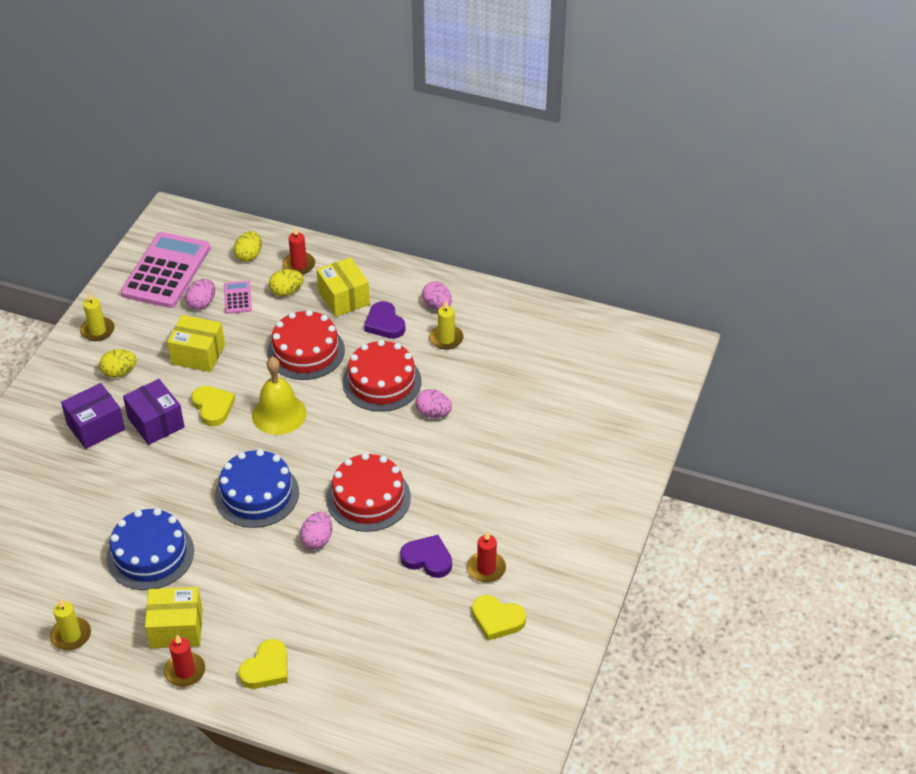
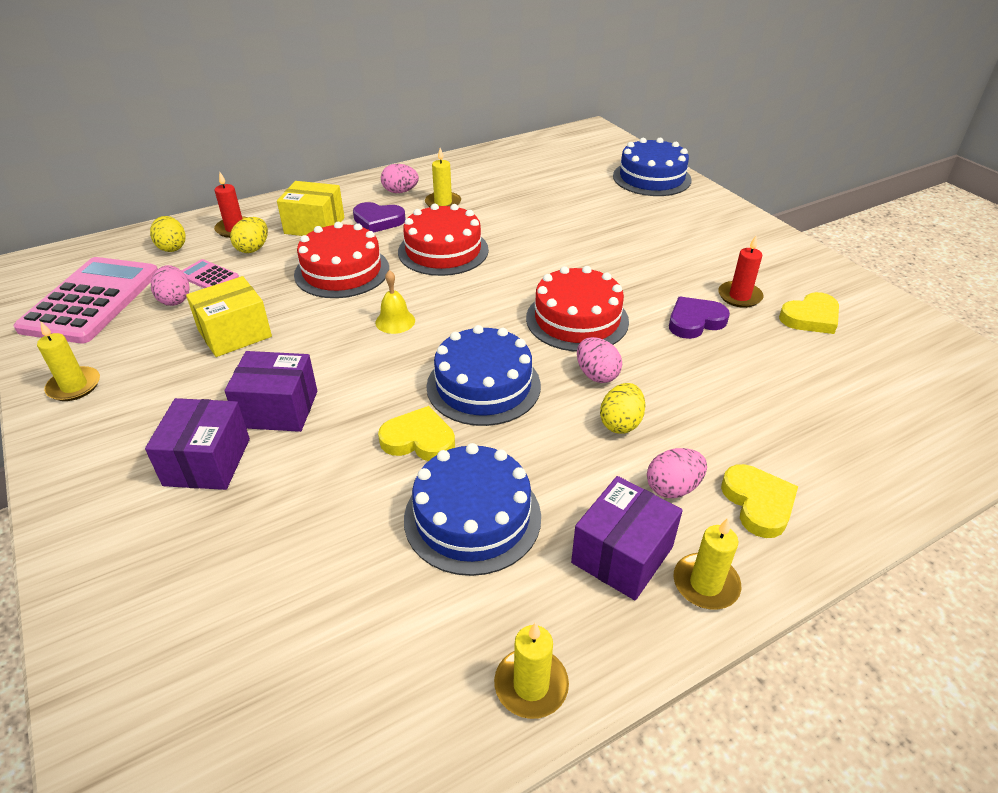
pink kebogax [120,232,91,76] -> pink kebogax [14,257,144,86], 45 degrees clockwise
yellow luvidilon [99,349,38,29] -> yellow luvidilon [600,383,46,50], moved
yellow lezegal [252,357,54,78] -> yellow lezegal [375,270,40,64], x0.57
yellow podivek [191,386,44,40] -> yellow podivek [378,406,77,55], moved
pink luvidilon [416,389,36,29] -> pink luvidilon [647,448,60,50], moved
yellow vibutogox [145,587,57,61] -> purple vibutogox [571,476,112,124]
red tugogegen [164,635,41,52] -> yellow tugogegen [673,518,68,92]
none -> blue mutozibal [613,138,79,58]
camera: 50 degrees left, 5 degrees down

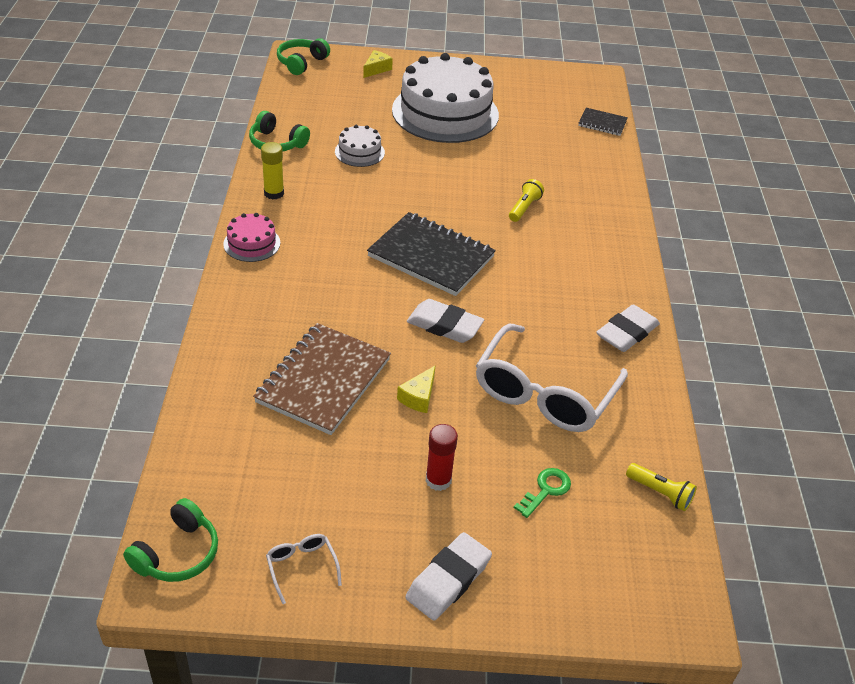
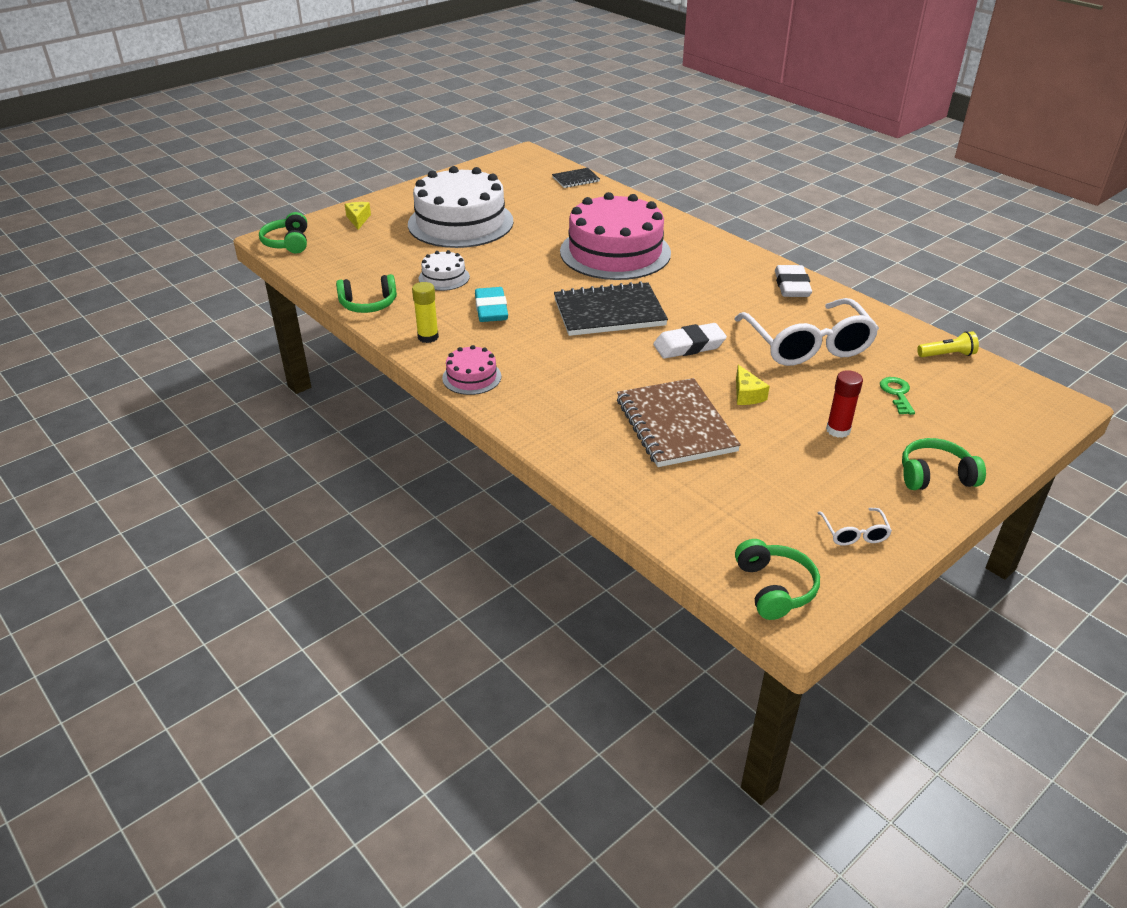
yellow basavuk [509,179,35,43] -> pink mutozibal [560,192,111,88]
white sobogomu [405,532,87,89] -> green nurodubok [902,438,84,52]
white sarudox [266,534,76,70] -> white sarudox [818,508,74,38], 120 degrees counterclockwise
none -> turquoise sobogomu [475,287,33,35]
camera: 40 degrees left, 5 degrees down

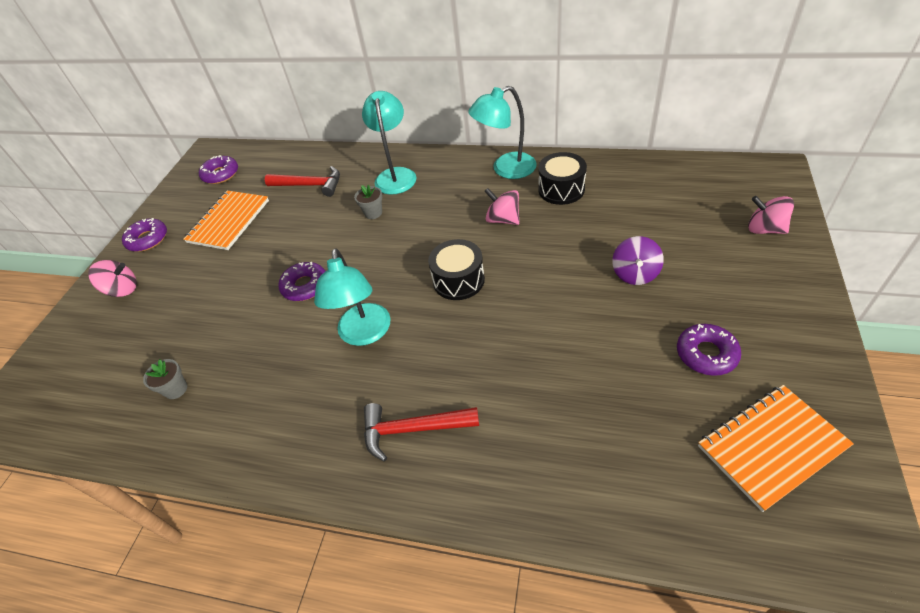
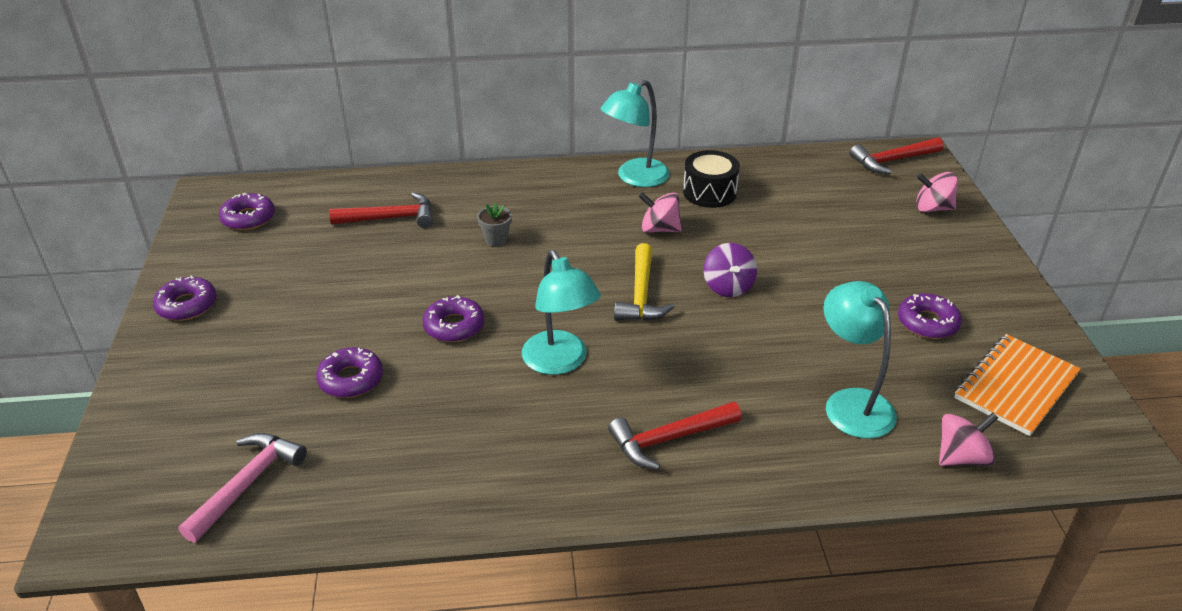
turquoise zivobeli [362,91,55,104] -> turquoise zivobeli [823,281,74,158], moved
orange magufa [183,191,86,59] -> none
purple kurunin [612,236,52,49] -> purple kurunin [703,243,54,54], moved
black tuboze [428,239,57,61] -> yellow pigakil [614,243,61,78]
pink kurunin [88,260,49,37] -> pink kurunin [939,412,59,54], moved
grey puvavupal [143,359,44,40] -> none
none -> red pigakil [850,137,93,37]
none -> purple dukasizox [316,347,67,51]
none -> pink pigakil [179,433,128,110]
camera: 25 degrees left, 10 degrees down

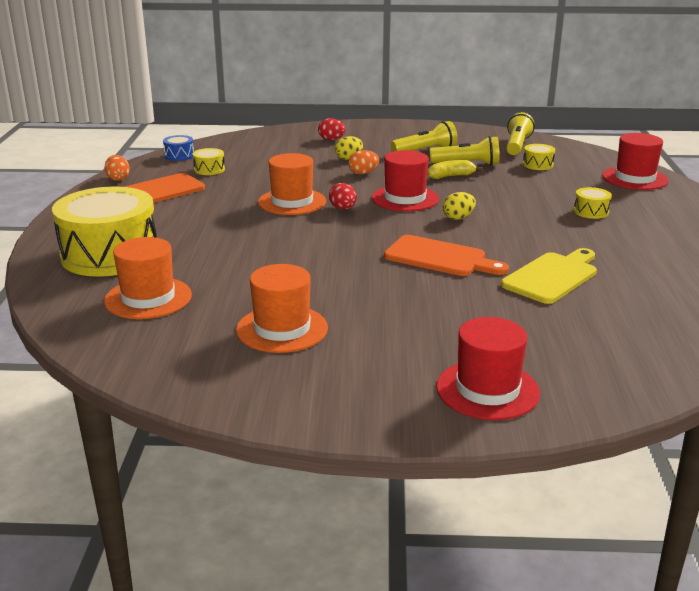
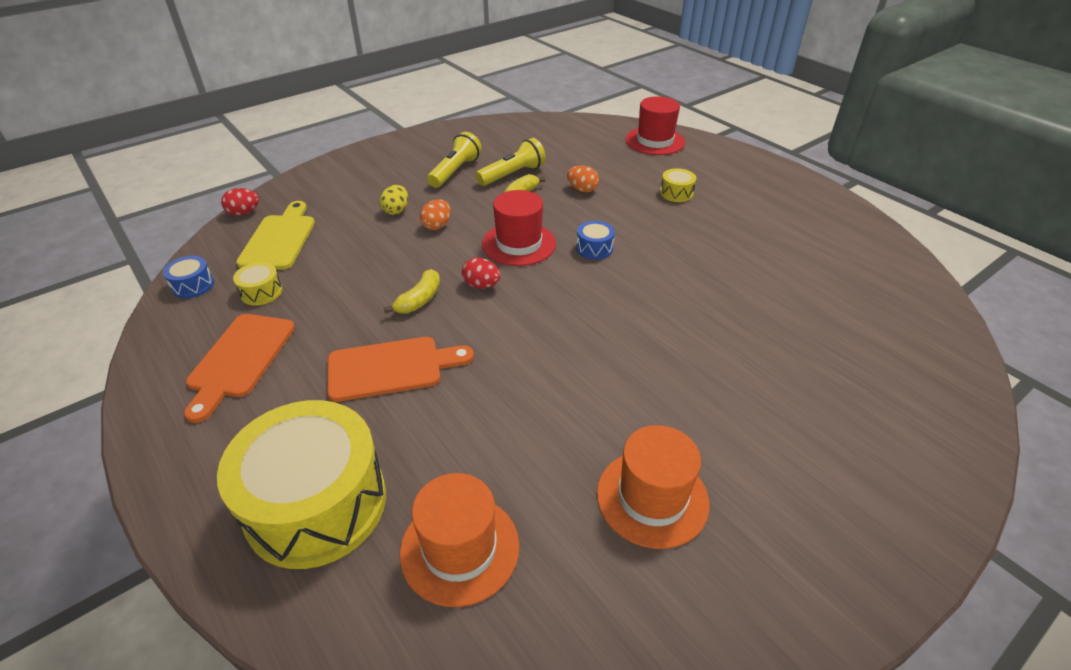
yellow basavuk [506,112,29,43] -> none
red luvidilon [318,118,28,22] -> red luvidilon [221,188,38,28], moved
yellow tuboze [523,144,32,26] -> none
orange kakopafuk [258,153,68,62] -> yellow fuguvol [384,269,56,45]
orange luvidilon [105,155,25,26] -> orange luvidilon [567,165,32,27], moved
yellow luvidilon [443,192,33,28] -> blue tuboze [576,221,39,39]
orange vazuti [384,235,125,41] -> orange vazuti [327,337,147,65], moved
yellow vazuti [501,248,96,56] -> yellow vazuti [236,201,79,69], moved
red kakopafuk [436,317,104,103] -> none
camera: 40 degrees left, 15 degrees up

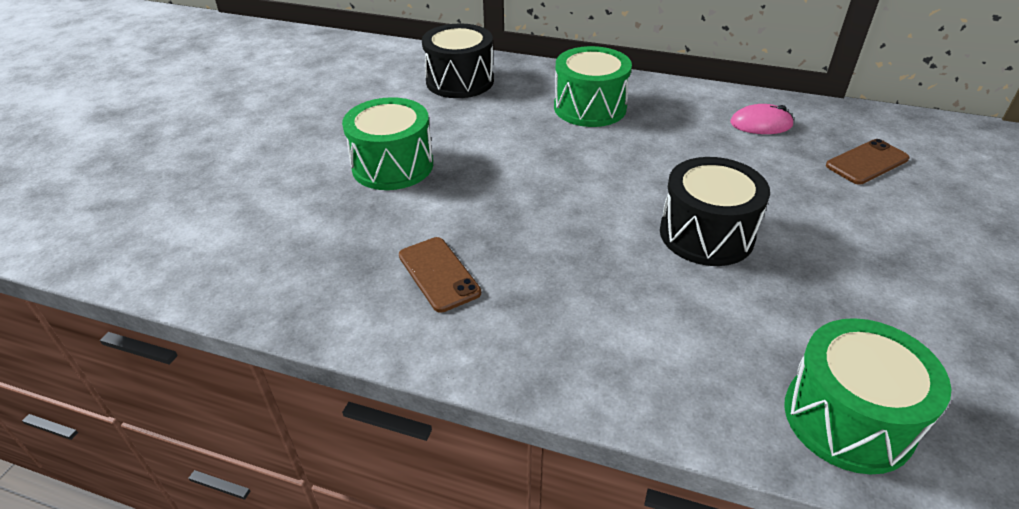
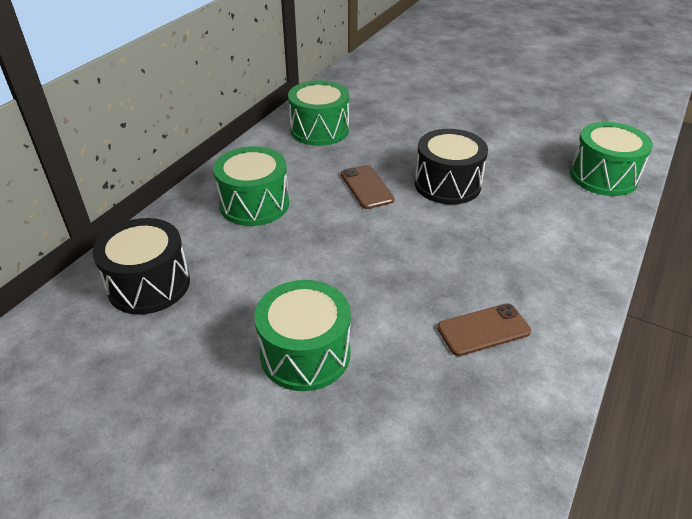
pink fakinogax [730,104,64,30] -> green tuboze [288,80,61,66]
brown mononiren [826,139,84,46] -> brown mononiren [341,165,54,44], moved
camera: 80 degrees left, 0 degrees up

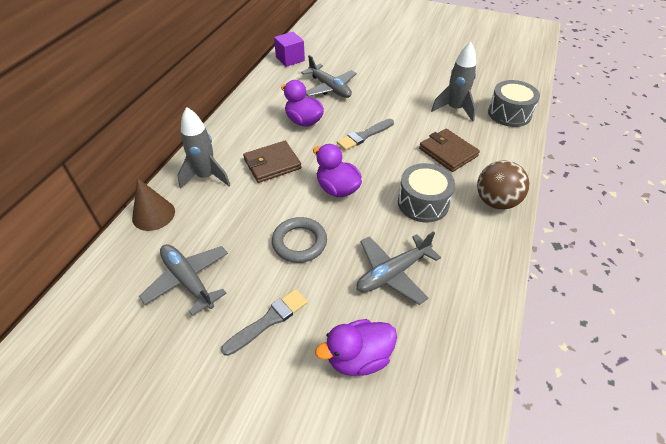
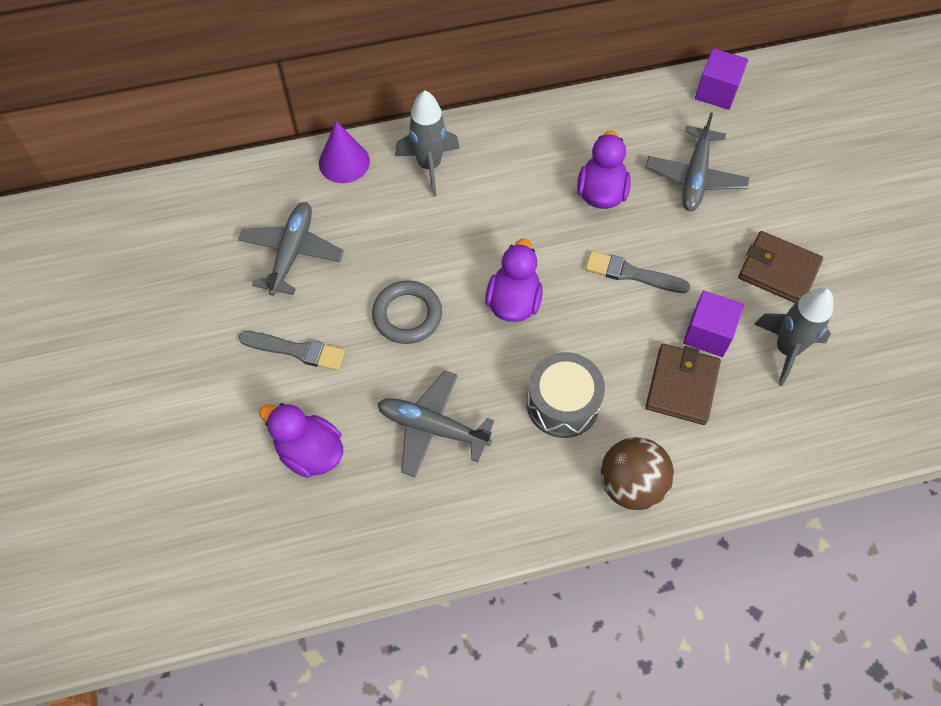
grey tuboze [488,80,52,47] -> none
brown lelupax [243,141,58,42] -> brown lelupax [738,231,85,72], moved
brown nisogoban [132,178,43,53] -> purple nisogoban [319,121,51,62]
none -> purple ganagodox [683,290,61,67]
camera: 55 degrees right, 15 degrees up

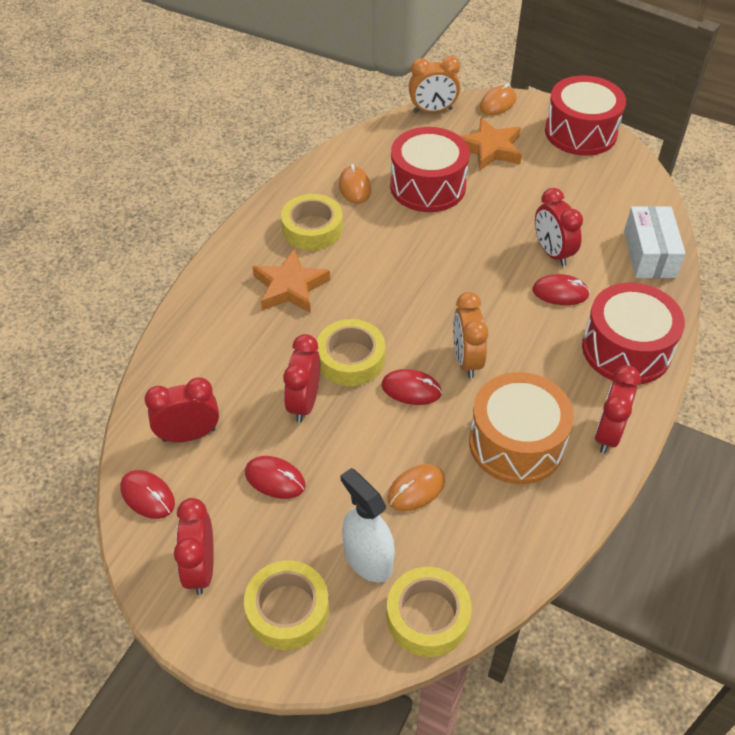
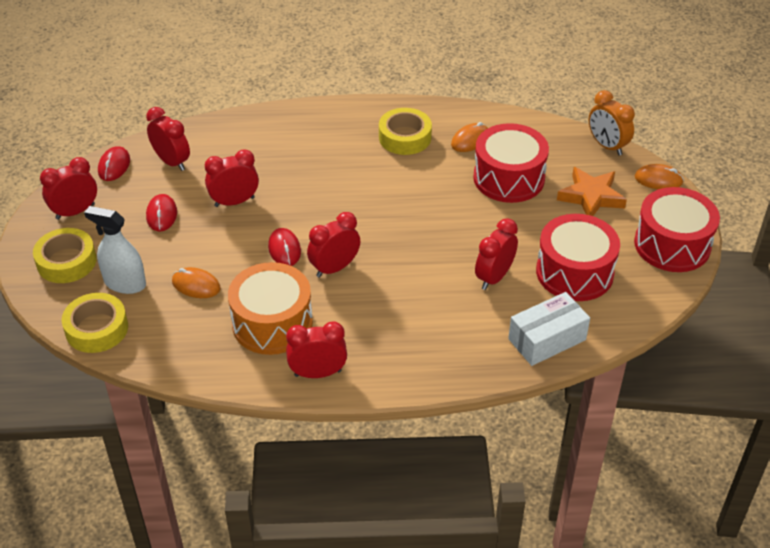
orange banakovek [252,249,78,64] -> none
red fakinogax [532,274,58,31] -> none
red tuboze [582,283,103,102] -> red tuboze [536,214,84,87], moved
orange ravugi [453,292,36,87] -> red ravugi [307,212,53,66]
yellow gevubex [317,319,68,67] -> none
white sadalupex [340,468,55,114] -> white sadalupex [84,206,62,88], 90 degrees counterclockwise
camera: 60 degrees right, 5 degrees down

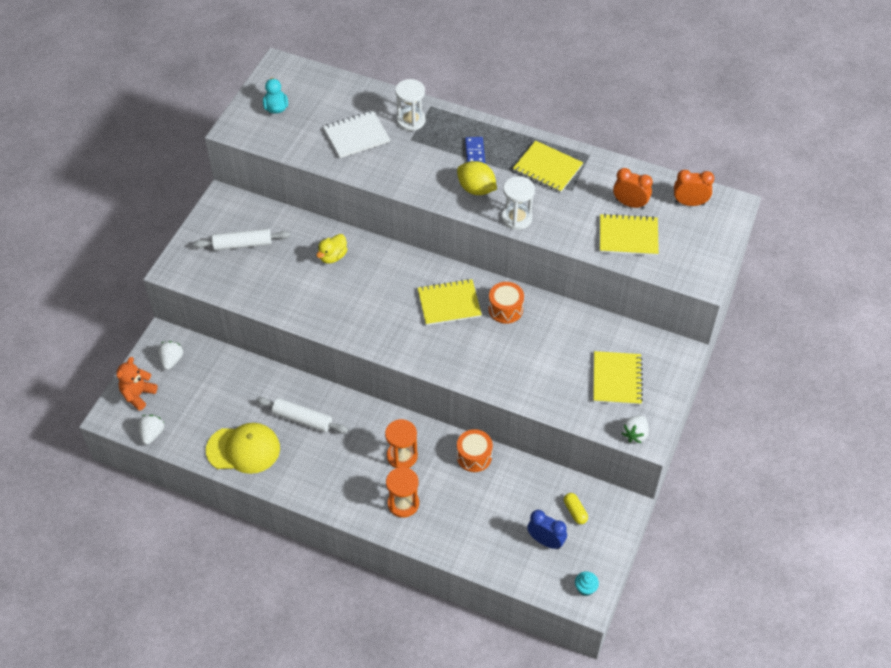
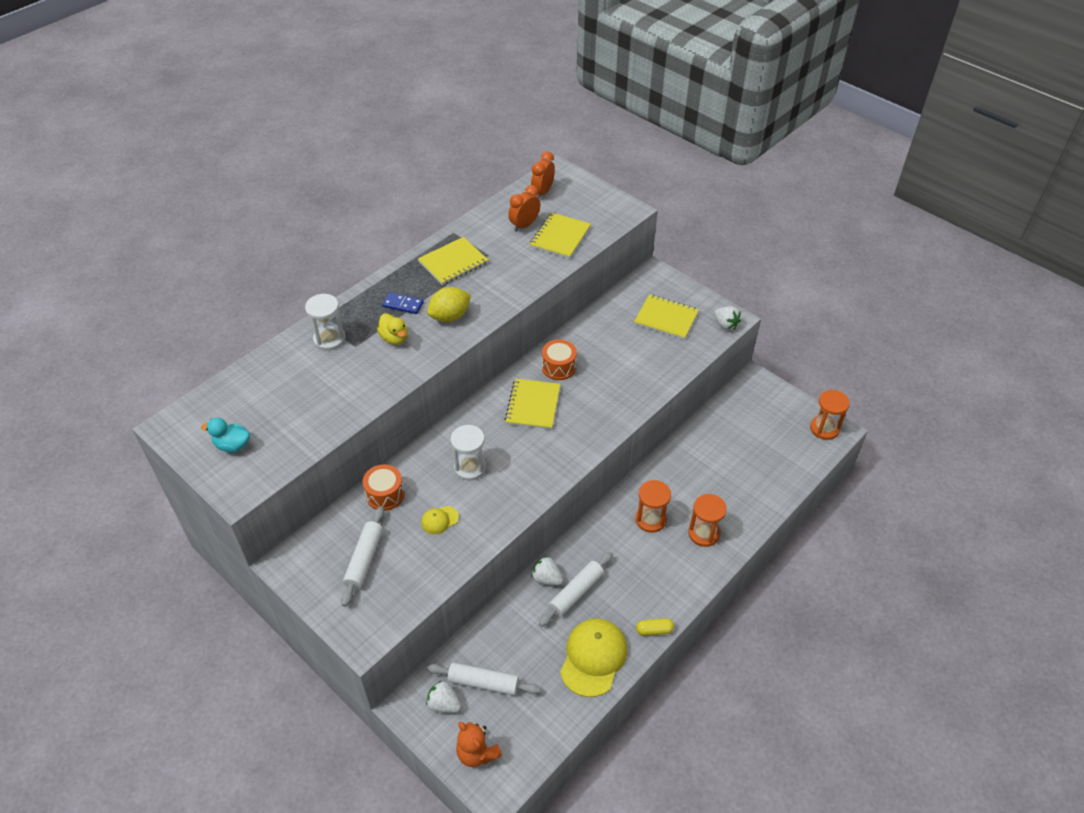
white magufa [323,111,67,47] -> none
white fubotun [502,176,33,54] -> white fubotun [451,425,36,56], moved
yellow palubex [316,234,32,29] -> yellow palubex [377,313,31,32], moved
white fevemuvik [138,415,26,30] -> white fevemuvik [531,556,32,30], moved
orange tuboze [457,429,36,43] -> orange tuboze [363,464,41,47], moved
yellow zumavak [564,493,24,31] -> yellow zumavak [636,618,38,18], moved
blue ravugi [527,510,40,39] -> none
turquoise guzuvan [575,571,24,25] -> orange fubotun [810,390,40,50]
none -> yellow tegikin [421,506,38,28]
none -> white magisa [427,662,114,34]
camera: 70 degrees left, 5 degrees down

